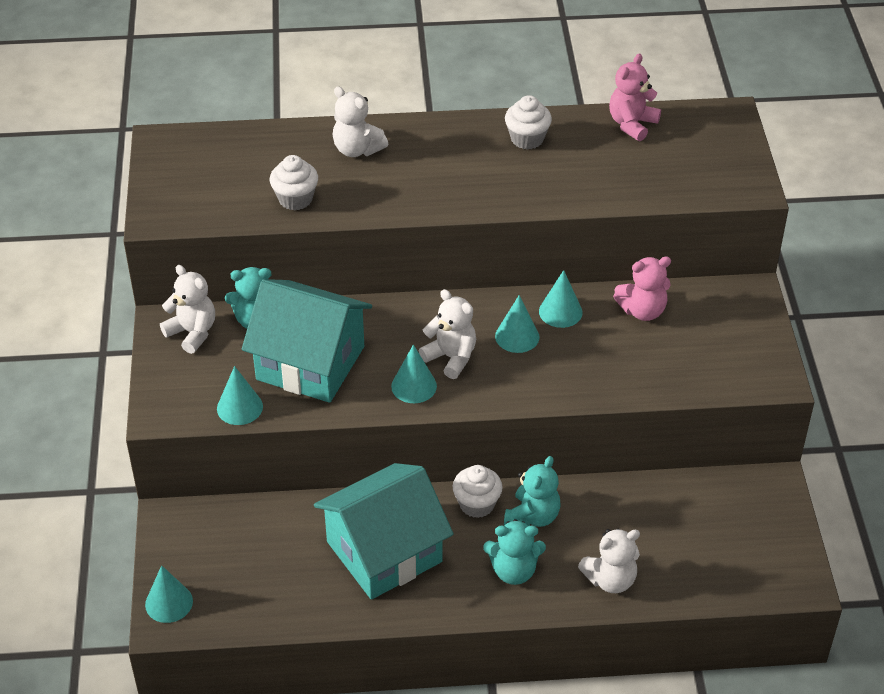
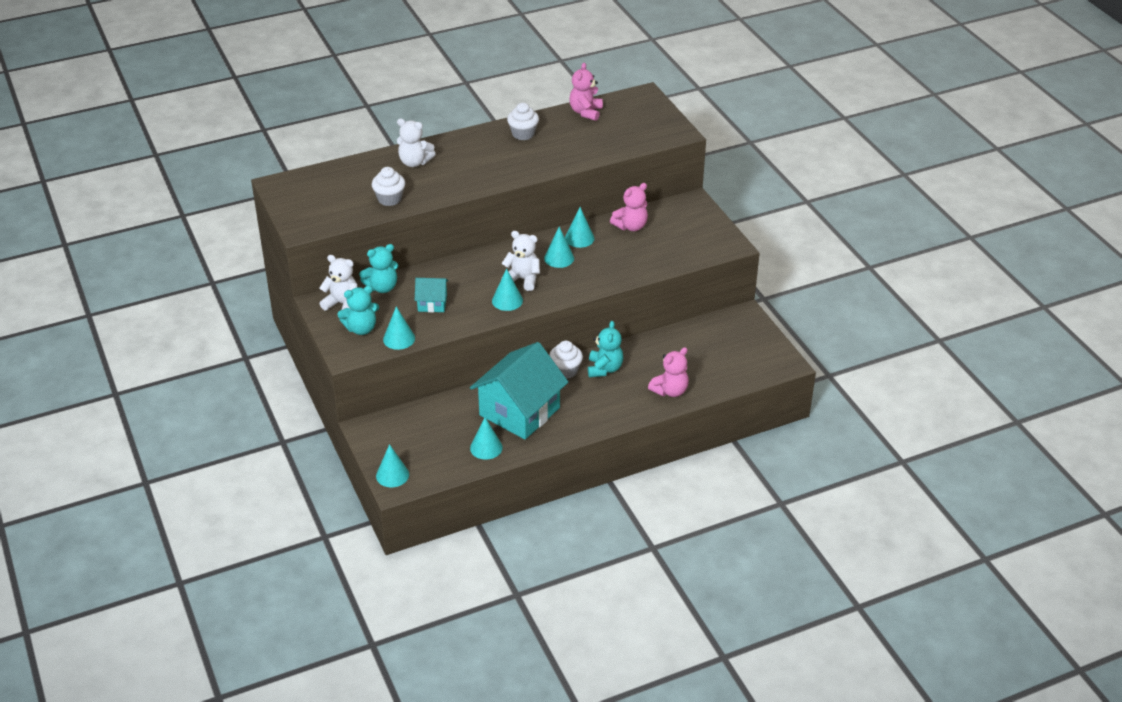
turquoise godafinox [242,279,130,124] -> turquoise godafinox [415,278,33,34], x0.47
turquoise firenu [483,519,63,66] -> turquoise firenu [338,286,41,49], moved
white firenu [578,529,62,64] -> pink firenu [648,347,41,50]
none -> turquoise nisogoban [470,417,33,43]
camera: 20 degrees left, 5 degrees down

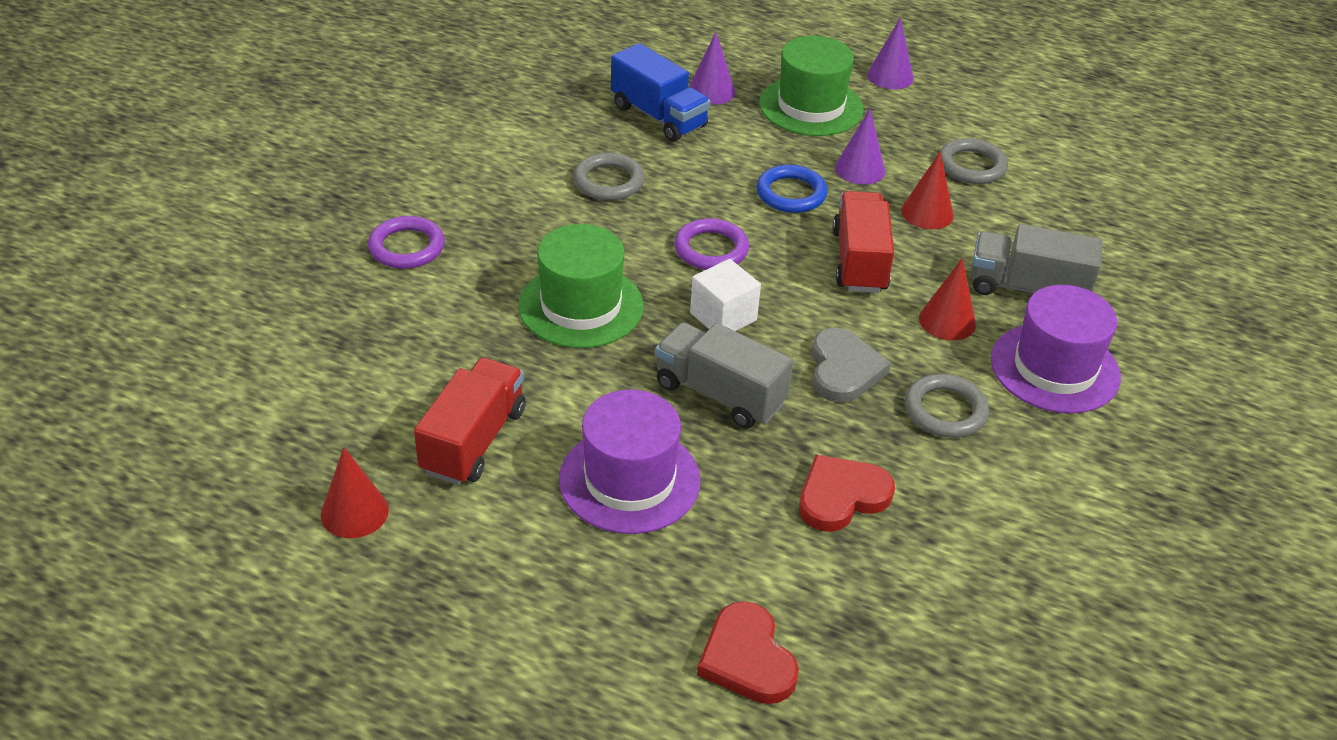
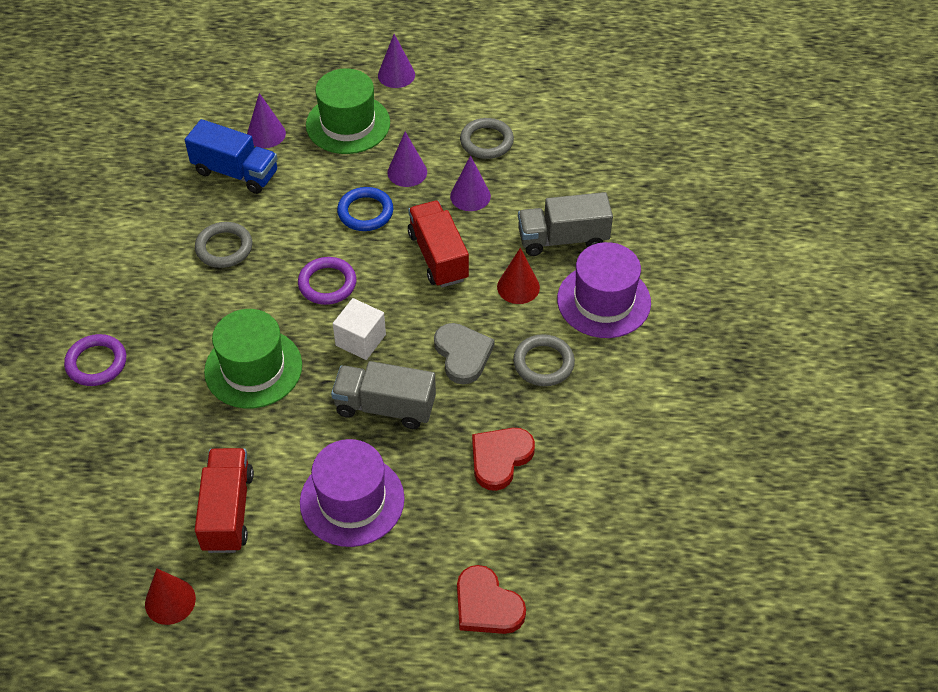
red nisogoban [901,152,53,77] -> purple nisogoban [450,155,41,56]
camera: 20 degrees left, 10 degrees up

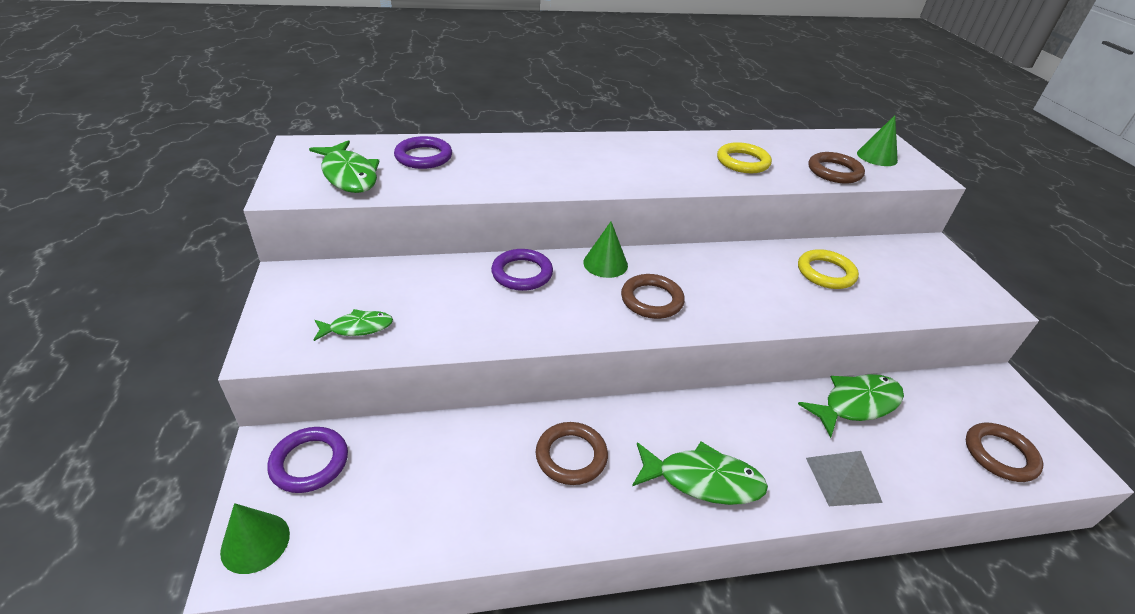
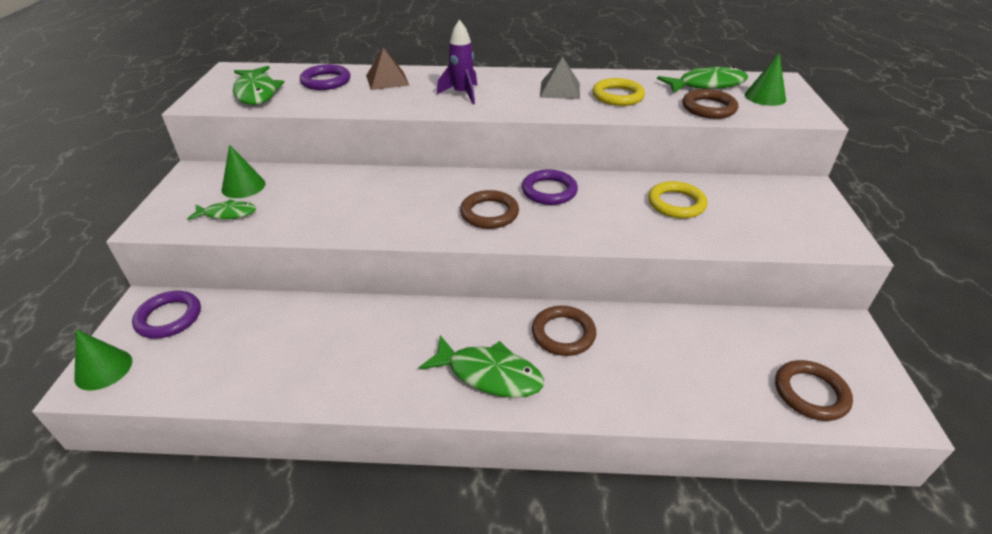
green nisogoban [583,222,45,56] -> green nisogoban [222,144,44,54], moved
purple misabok [491,249,62,42] -> purple misabok [522,169,56,36], moved
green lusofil [798,374,106,64] -> green lusofil [657,66,91,27], moved
brown misabok [536,422,72,63] -> brown misabok [532,306,64,50], moved
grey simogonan [806,451,77,55] -> grey simogonan [540,57,40,42], moved
none -> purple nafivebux [437,19,40,85]
none -> brown simogonan [366,48,44,42]
camera: 15 degrees right, 0 degrees up

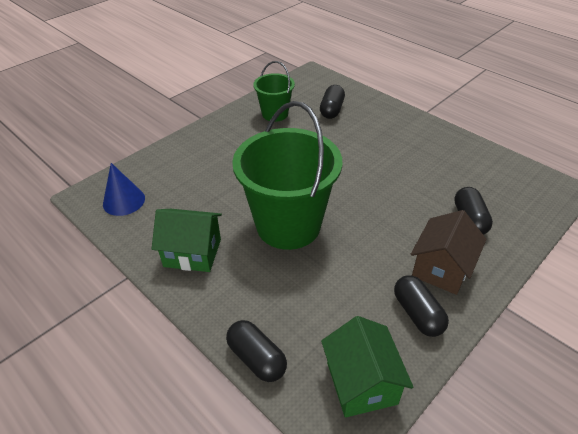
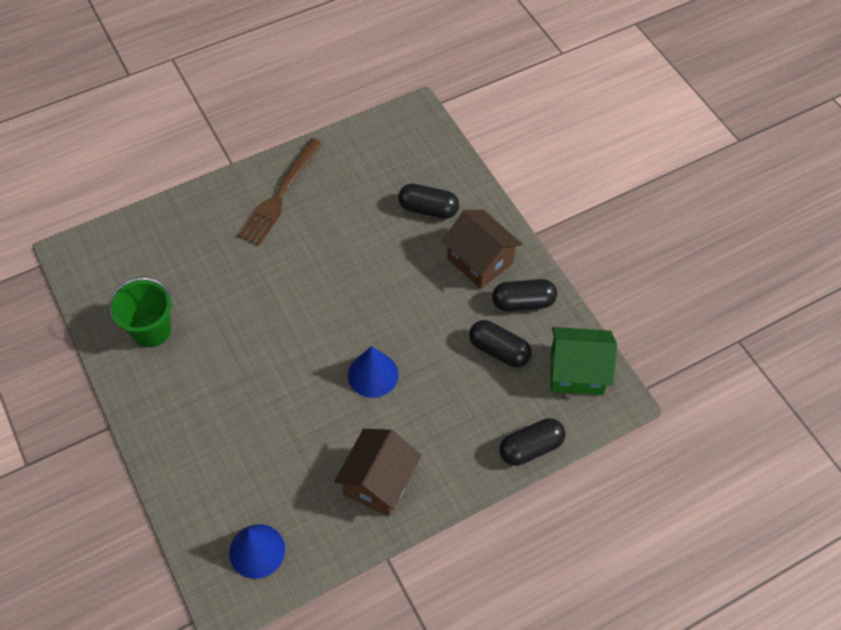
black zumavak [320,85,25,34] -> black zumavak [469,320,63,47], moved
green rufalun [232,101,110,149] -> blue nisogoban [348,346,50,52]
green godafinox [152,209,70,63] -> brown godafinox [334,429,87,87]
none -> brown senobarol [238,138,85,108]
camera: 75 degrees left, 15 degrees up

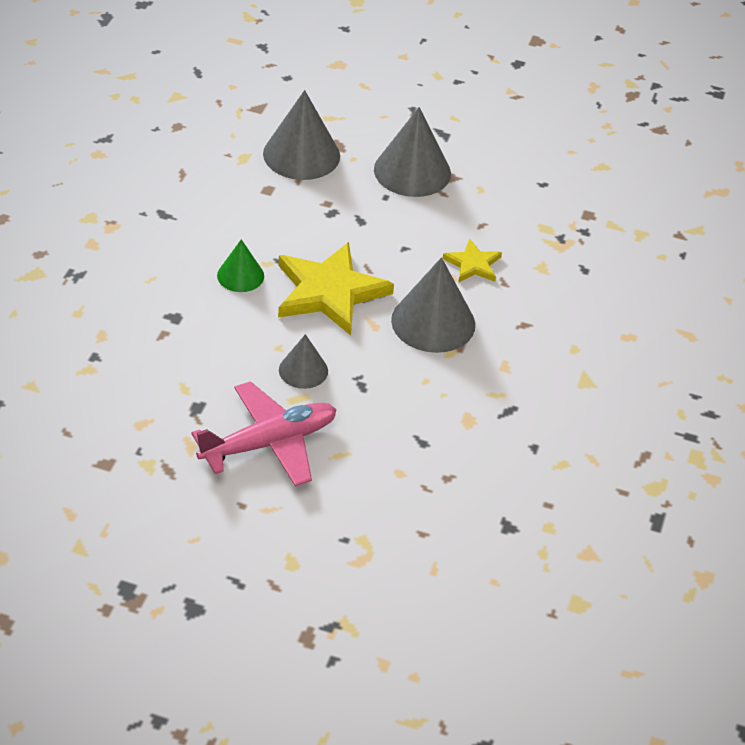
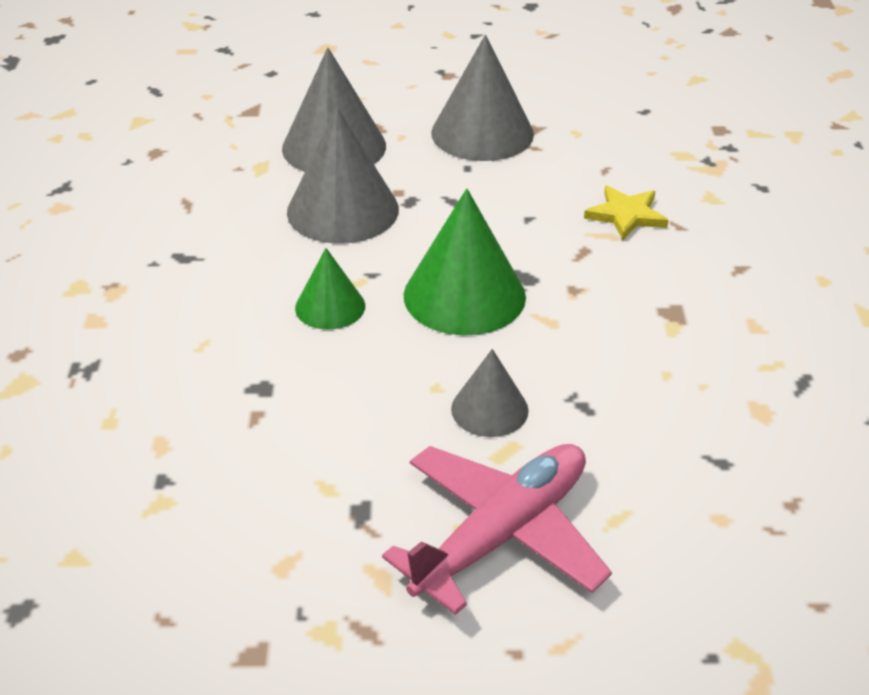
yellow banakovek [278,242,116,93] -> green nisogoban [404,189,122,147]
grey nisogoban [391,257,84,96] -> grey nisogoban [287,107,112,137], moved
camera: 15 degrees left, 5 degrees down

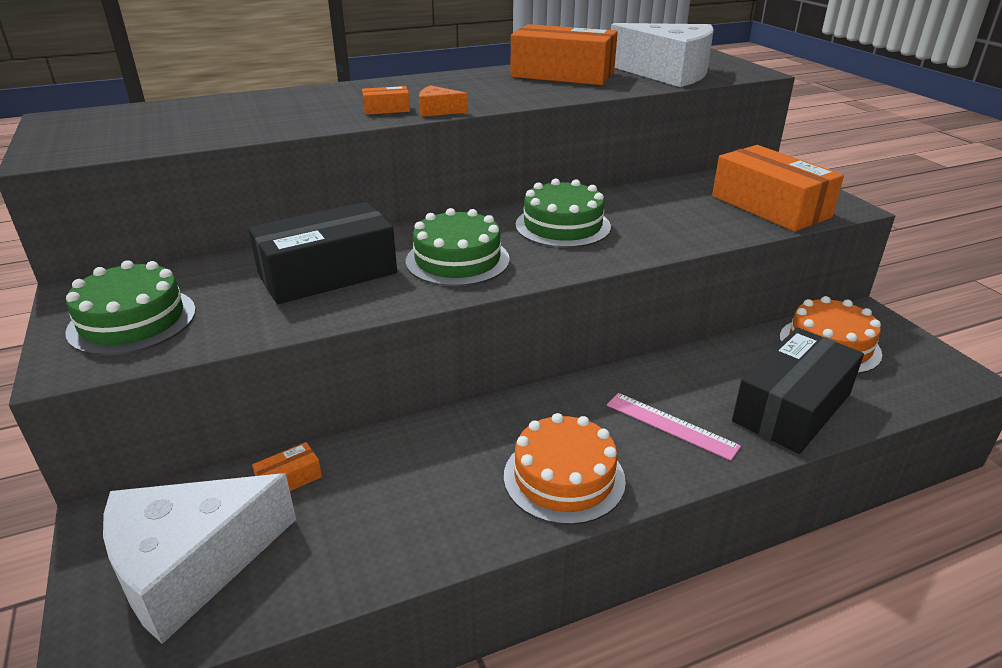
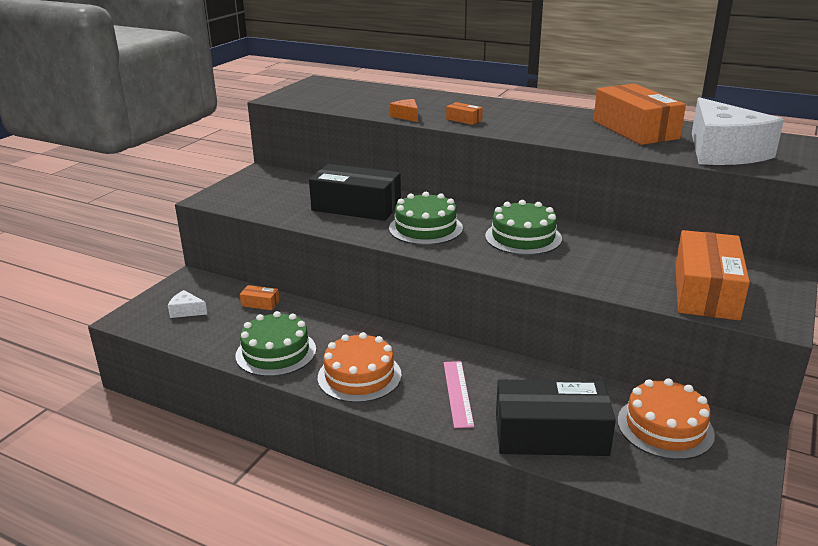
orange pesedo [419,85,49,32] -> orange pesedo [390,99,28,23], moved
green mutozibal [66,260,130,96] -> green mutozibal [236,311,80,66], moved
white pesedo [103,473,193,171] -> white pesedo [168,290,39,28], x0.40
camera: 50 degrees right, 5 degrees down

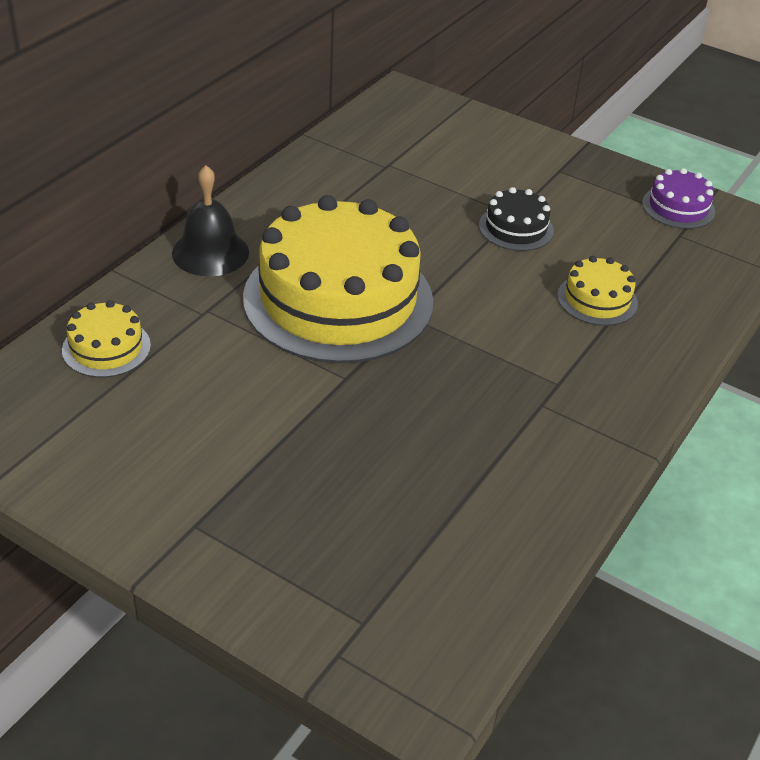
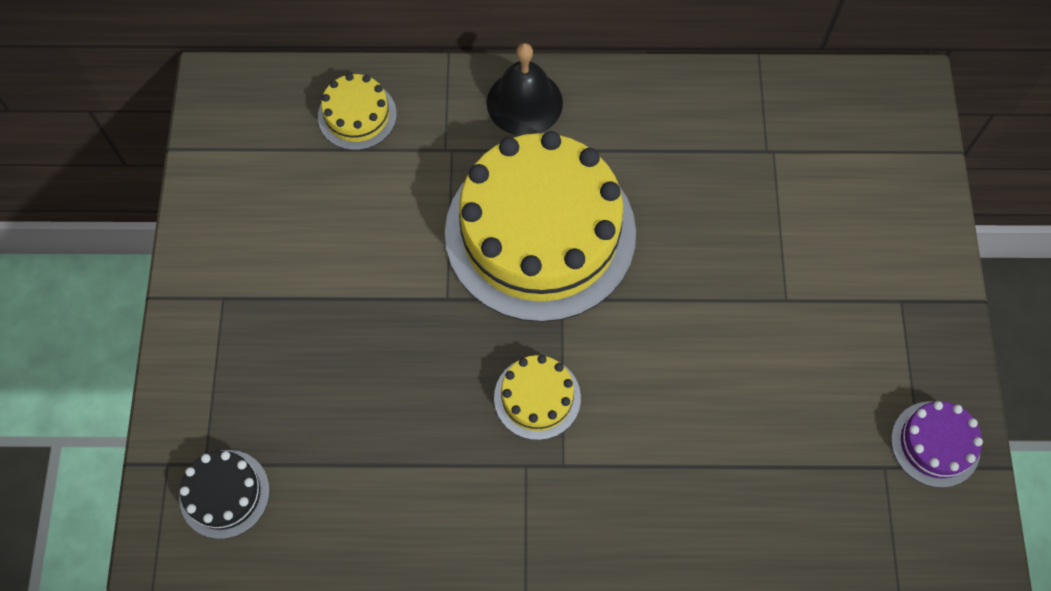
black mutozibal [479,187,75,64] -> black mutozibal [179,450,91,89], moved
yellow mutozibal [557,256,81,70] -> yellow mutozibal [494,355,87,85], moved
camera: 60 degrees right, 25 degrees up

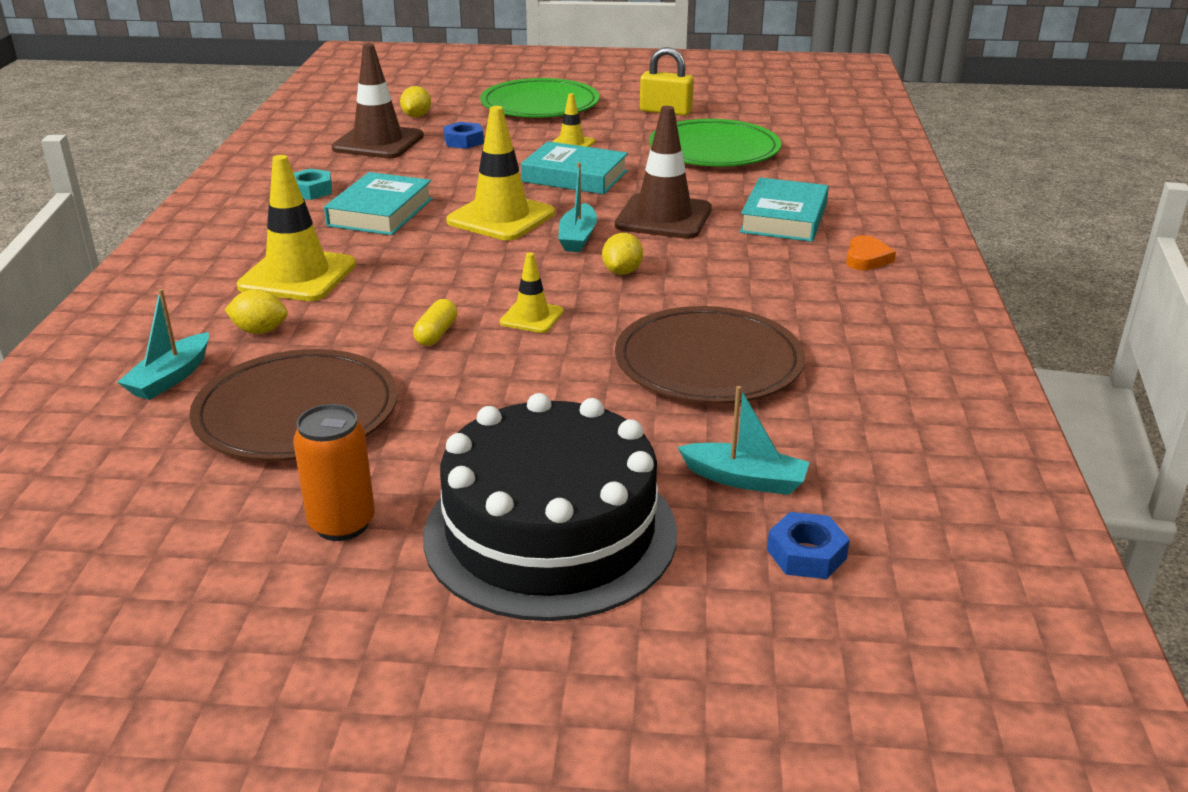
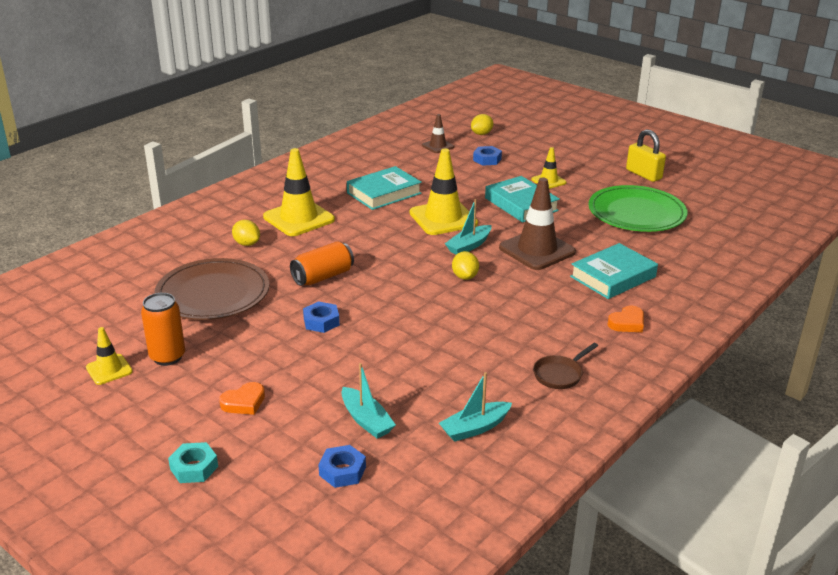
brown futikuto [332,43,92,116] -> brown futikuto [422,114,32,39], x0.53
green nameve [480,78,120,39] -> none
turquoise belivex [293,169,39,31] -> turquoise belivex [168,442,50,41], moved
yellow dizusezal [602,233,41,42] -> yellow dizusezal [452,251,27,29], 60 degrees counterclockwise
yellow futikuto [500,252,64,81] -> yellow futikuto [86,327,47,58], moved
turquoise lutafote [117,289,92,111] -> turquoise lutafote [439,372,73,70], moved
yellow zumavak [413,299,44,47] -> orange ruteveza [290,241,64,45]
brown nameve [615,306,190,98] -> none
black mutozibal [423,393,254,228] -> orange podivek [219,382,46,33]
none -> blue belivex [303,301,37,32]
none -> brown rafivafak [533,343,65,46]
camera: 35 degrees right, 0 degrees up

